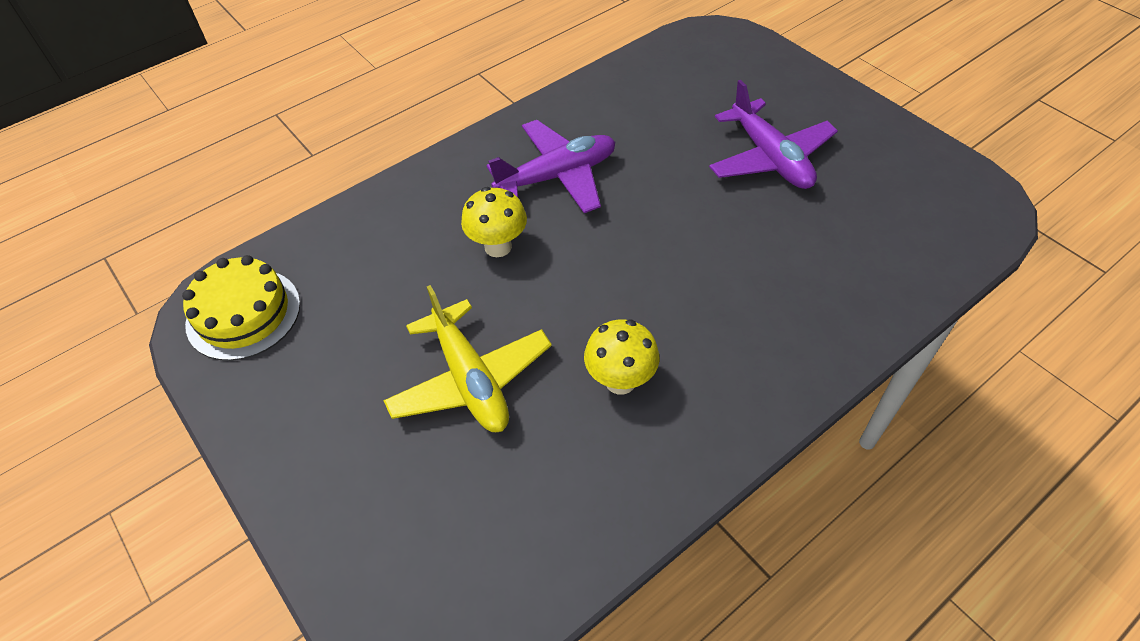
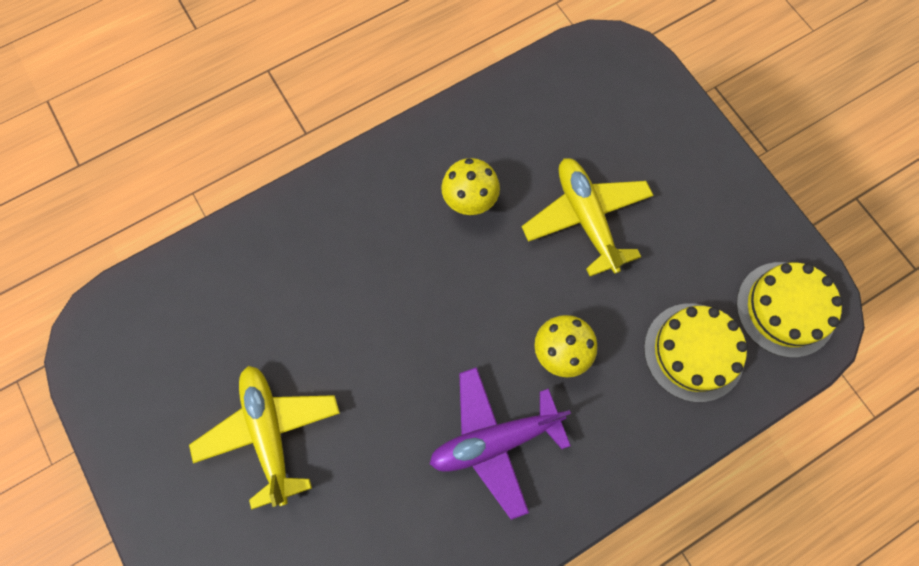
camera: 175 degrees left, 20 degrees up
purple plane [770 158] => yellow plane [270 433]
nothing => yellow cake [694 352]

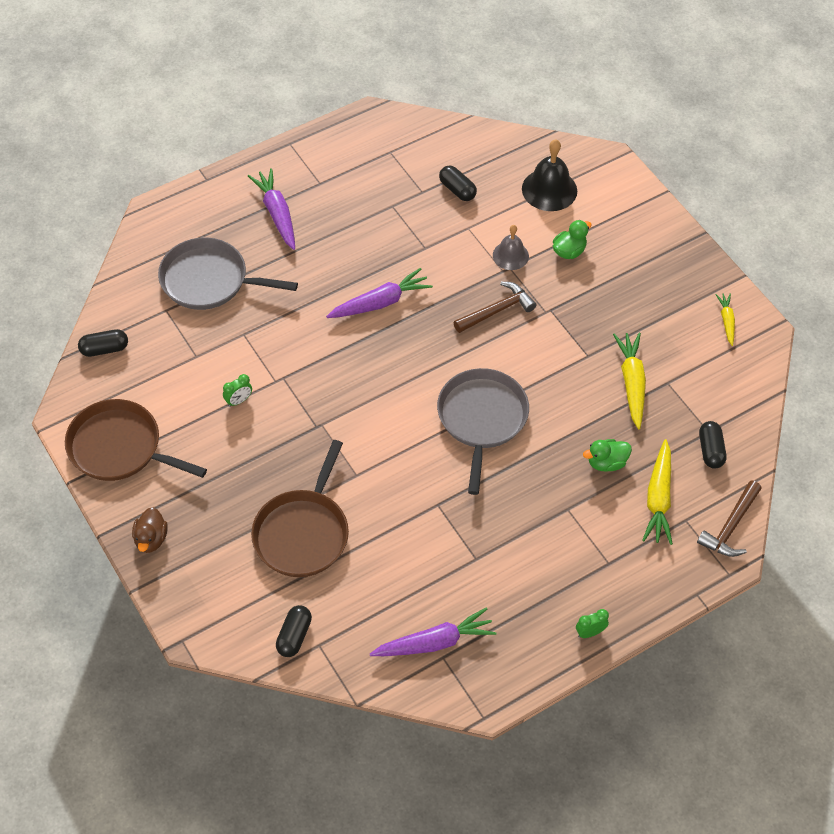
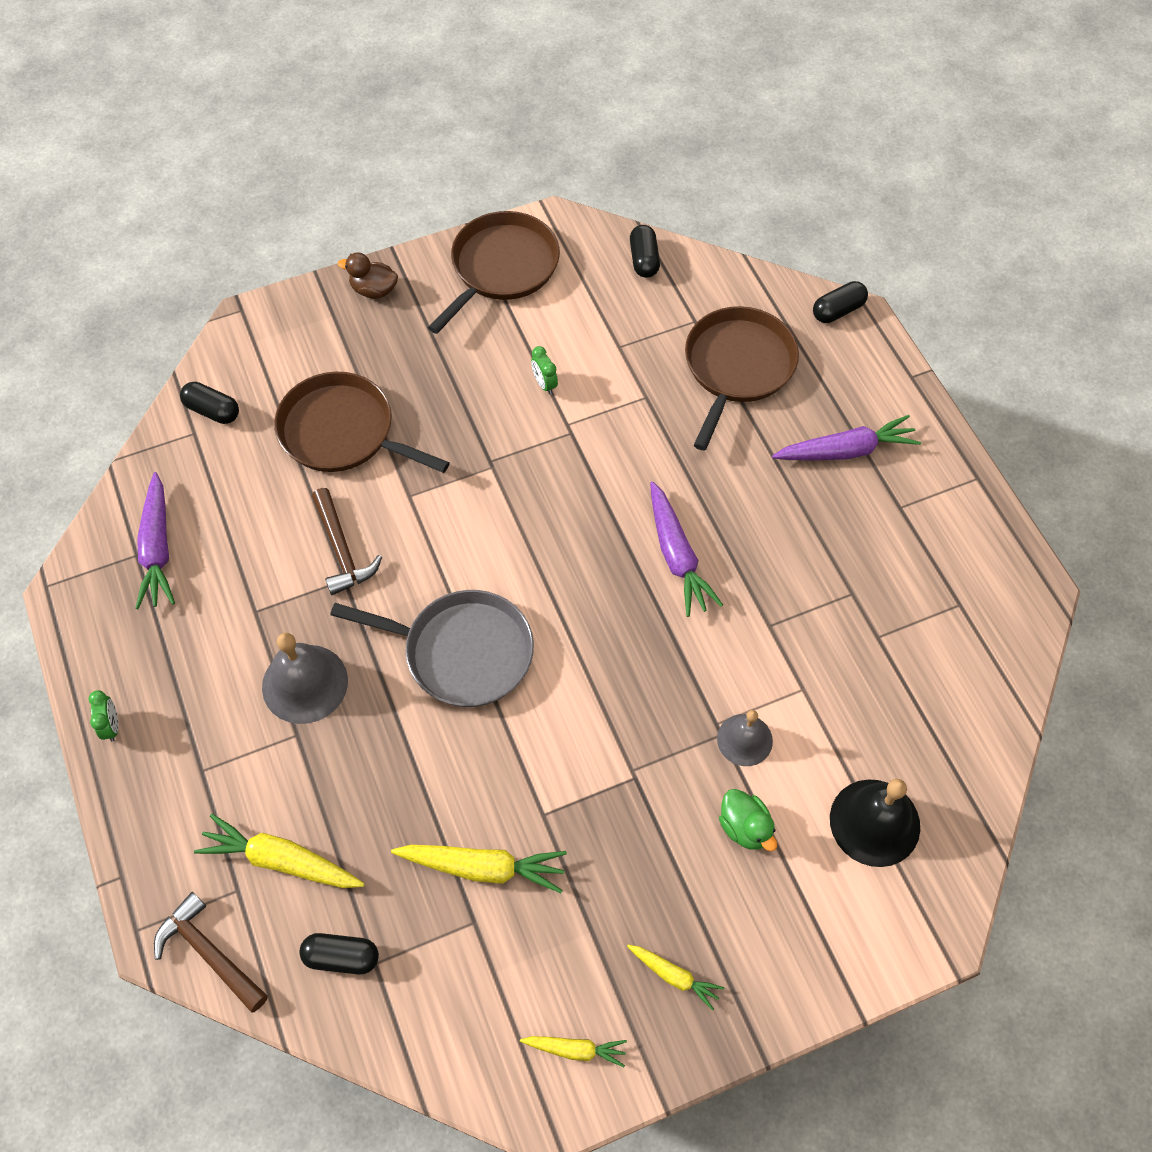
camera: 100 degrees right, 5 degrees up
grey pan [209 280] => brown pan [737 367]
black capsule [457 190] => black capsule [838 310], relocated
brown hammer [497 310] => brown hammer [342 550], relocated
green duck [606 463] => nothing
nothing => grey bell [305 683]
nothing => yellow carrot [674 976]

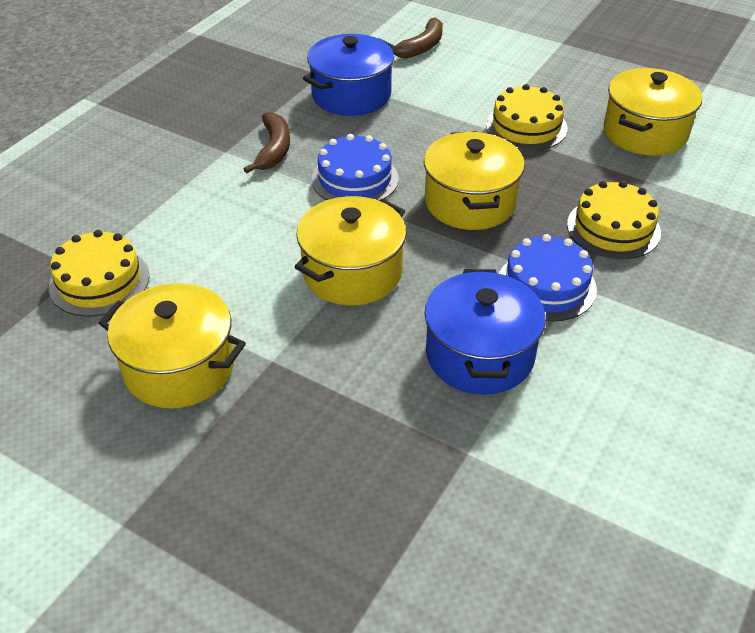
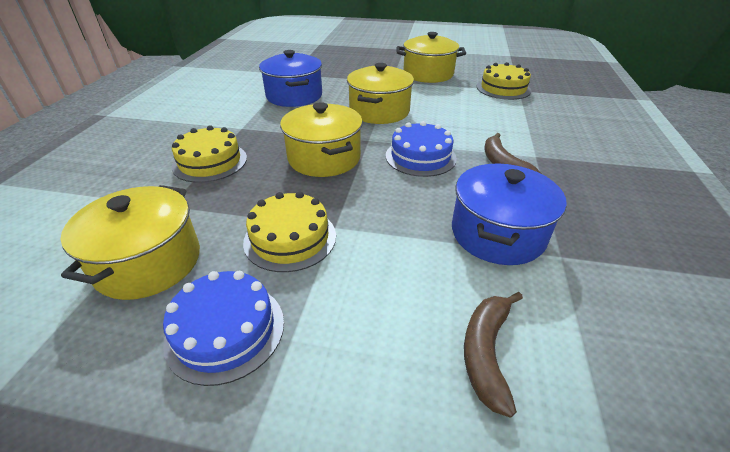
camera: 160 degrees right, 5 degrees down
blue cake [546 286] => blue cake [225 330], relocated

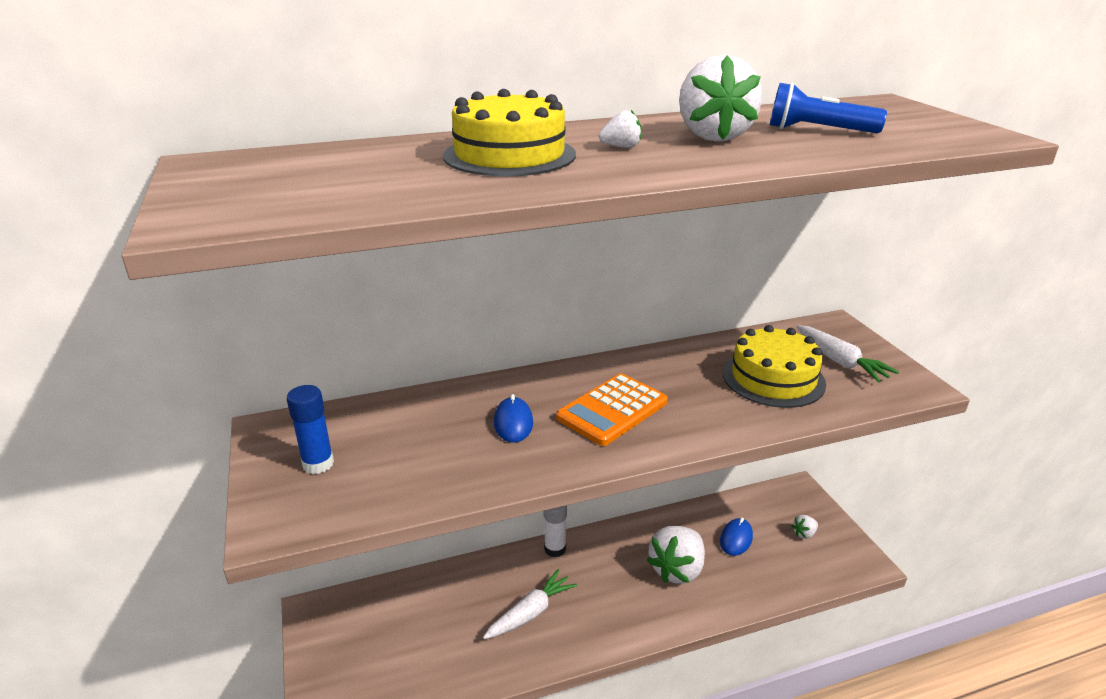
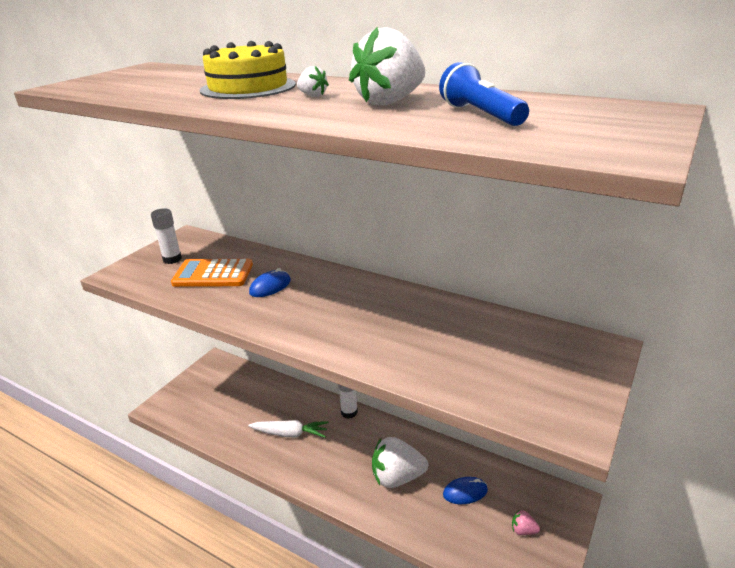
camera: 50 degrees right, 0 degrees up
blue glue stick [318 464] => white glue stick [172 259]
orange calculator [612 410] => orange calculator [213 274], relocated
yellow cake [773 378] => nothing
white strawberry [804 533] => pink strawberry [523 530]
white carrot [840 362] => nothing

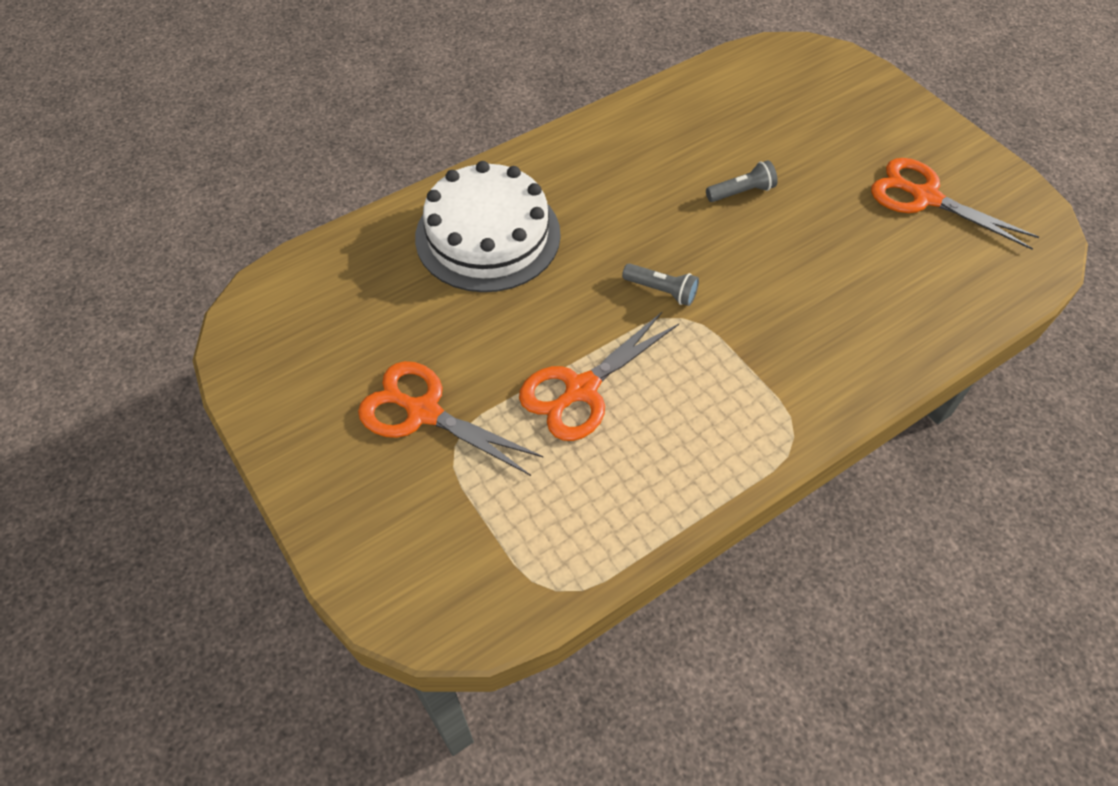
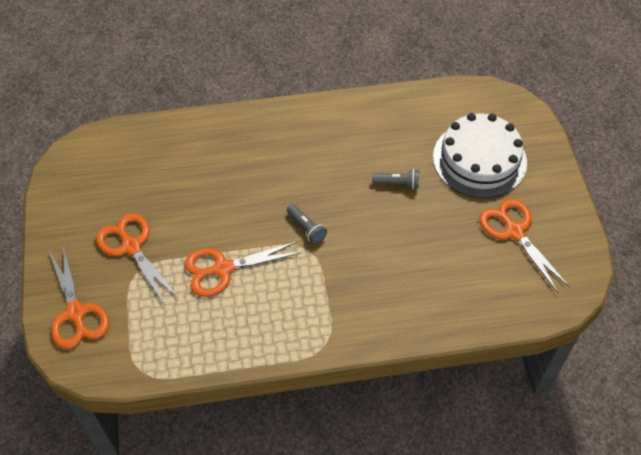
camera: 25 degrees right, 0 degrees up
white cake [488 235] => white cake [479 159], relocated
nothing => orange scissors [76 313]

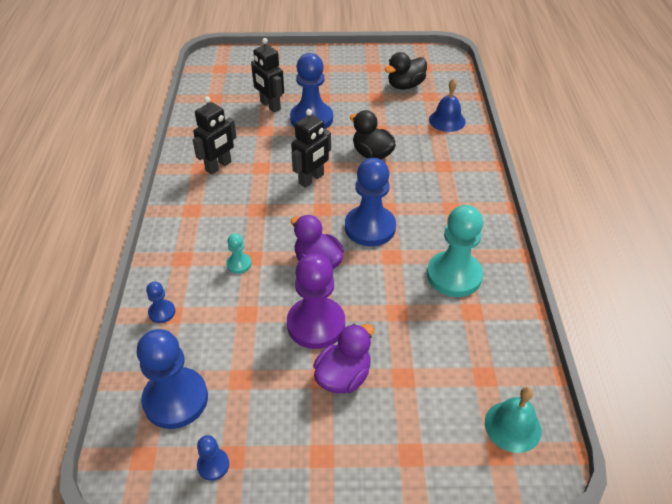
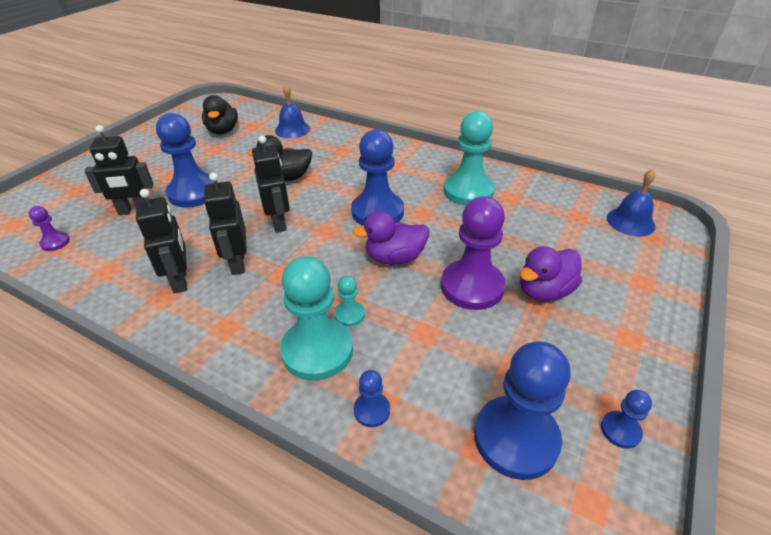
camera: 60 degrees left, 5 degrees down
purple duck [343 376] => purple duck [544 291], 105 degrees counterclockwise
turquoise bell [512 426] => blue bell [630 222]
nothing => purple pawn [55 242]
nothing => black robot [237 263]
nothing => turquoise pawn [317 350]

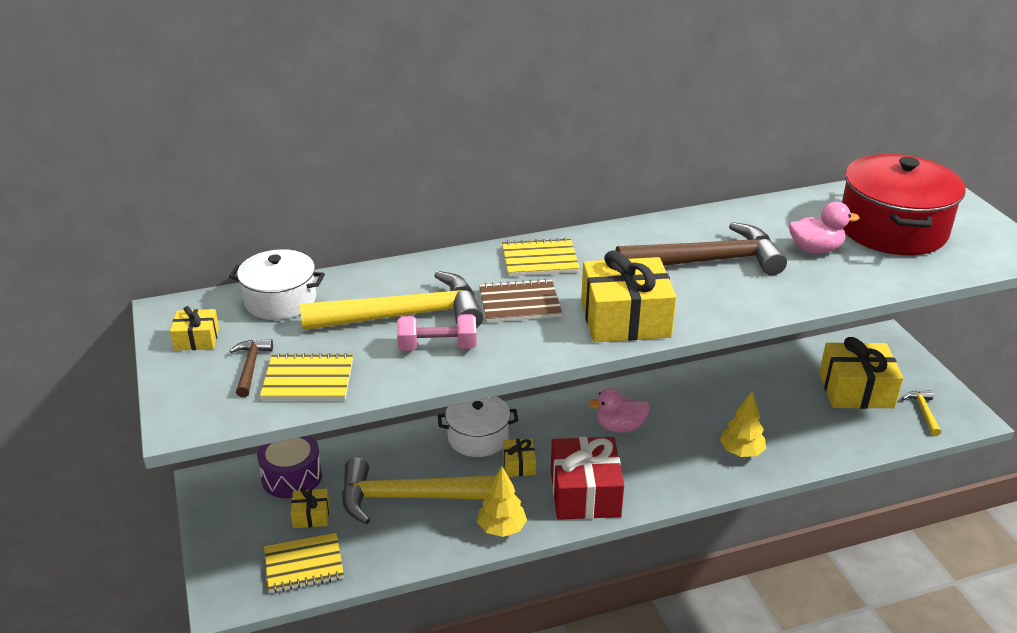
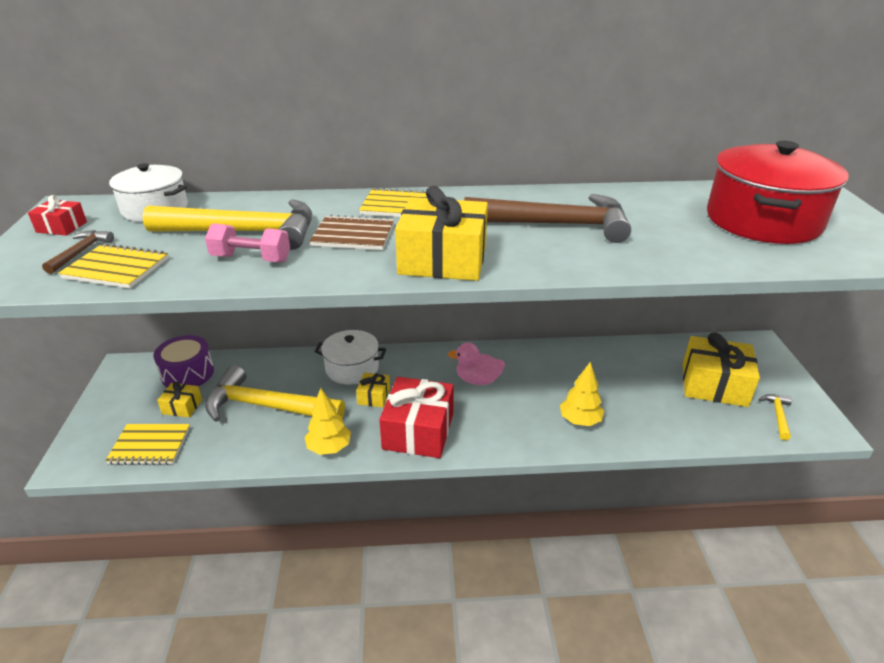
camera: 15 degrees right, 0 degrees up
yellow gift [197 339] => red gift [61 227]
pink duck [815 249] => nothing

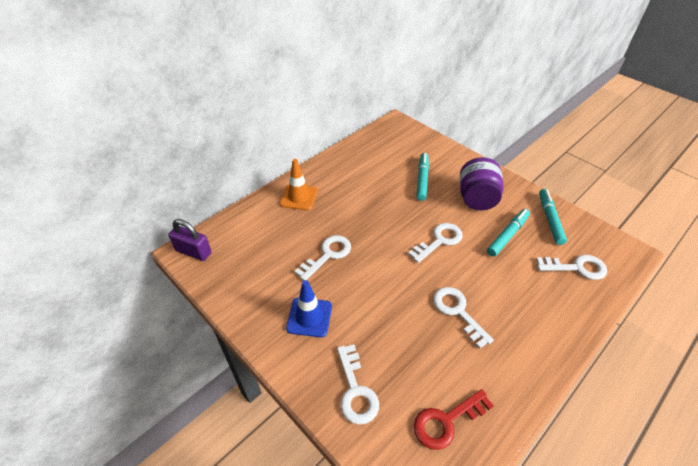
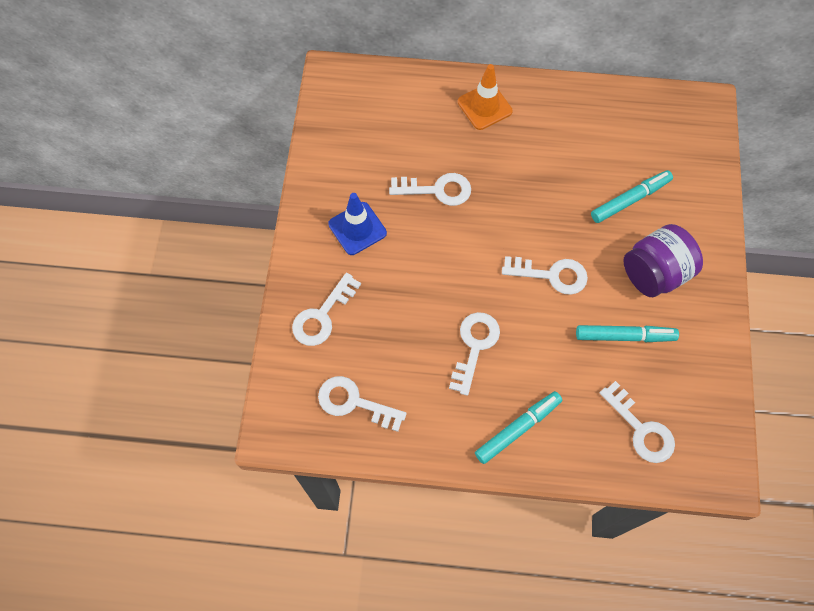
camera: 50 degrees right, 20 degrees up
purple padlock [193 252] => nothing
red key [446 421] => white key [354 403]
turquoise marker [550 219] => turquoise marker [518 429], relocated

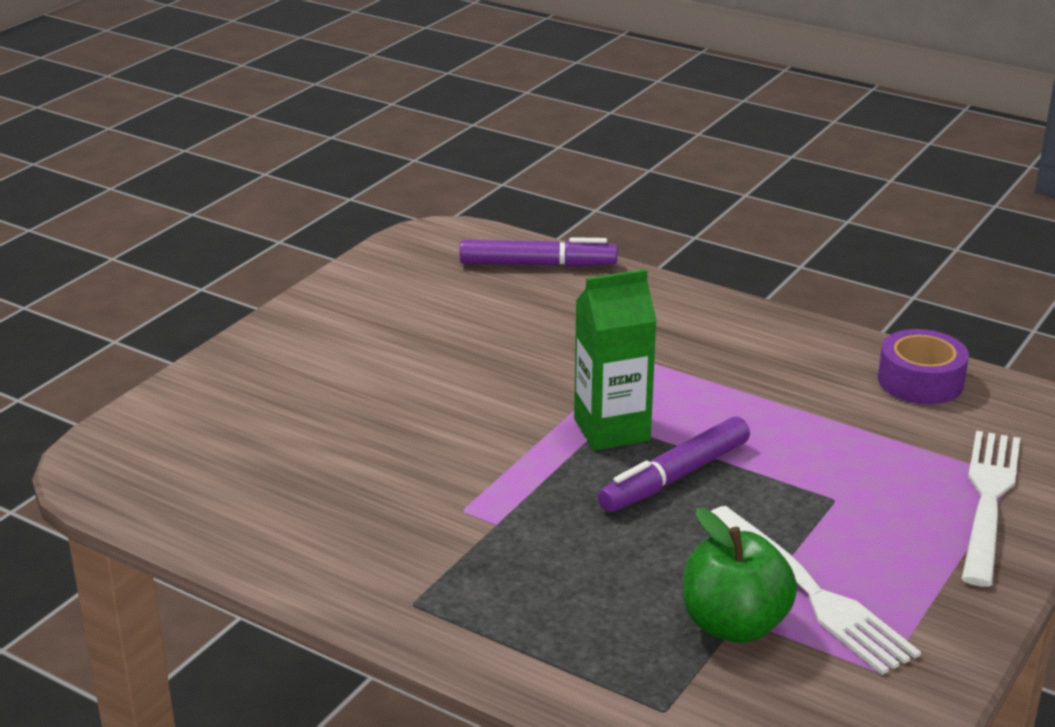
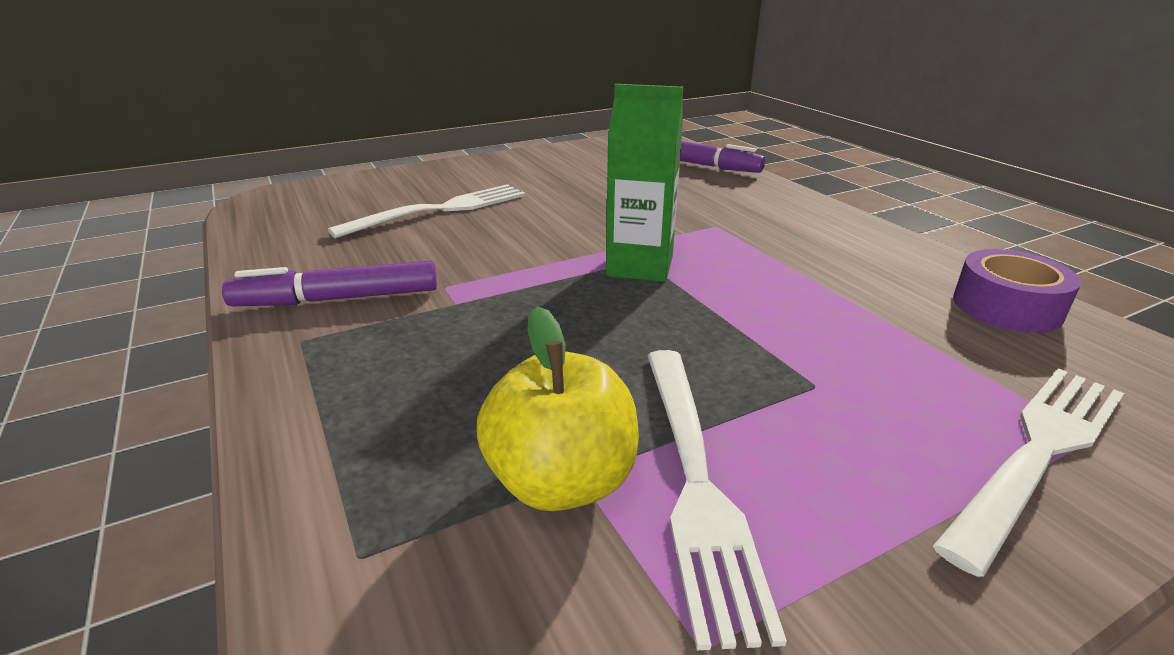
camera: 30 degrees right, 0 degrees up
purple marker [674 477] => purple marker [337 299], relocated
green apple [734 625] => yellow apple [561 481]
nothing => white fork [441 210]

